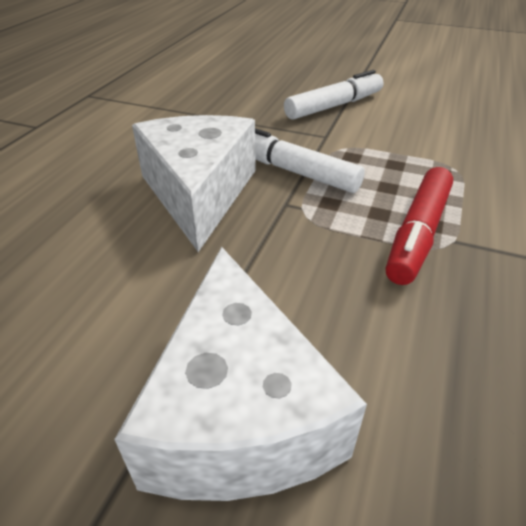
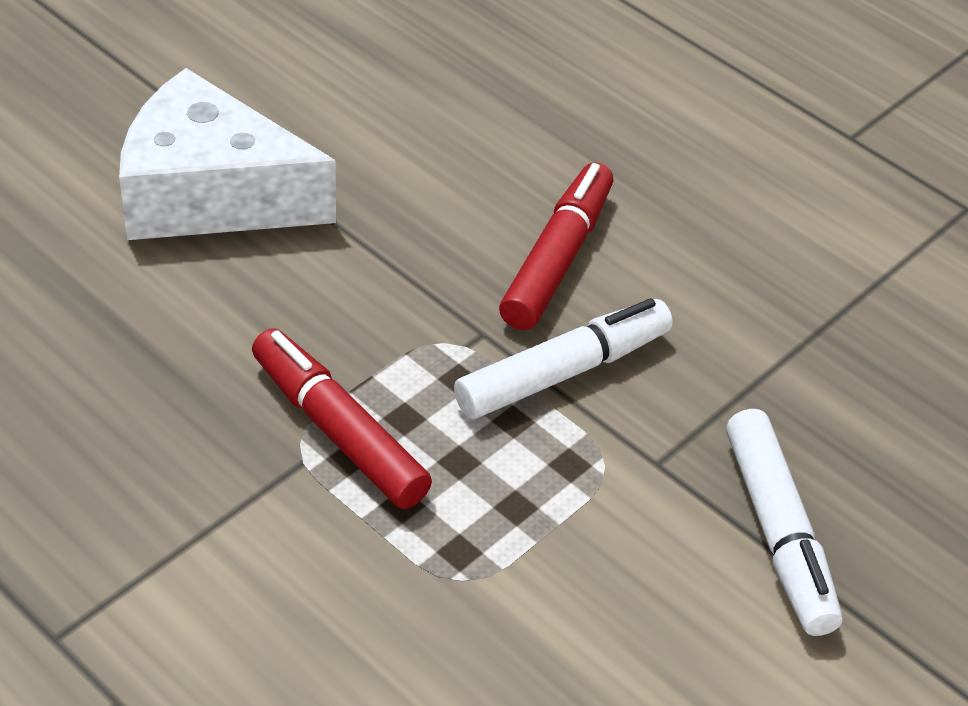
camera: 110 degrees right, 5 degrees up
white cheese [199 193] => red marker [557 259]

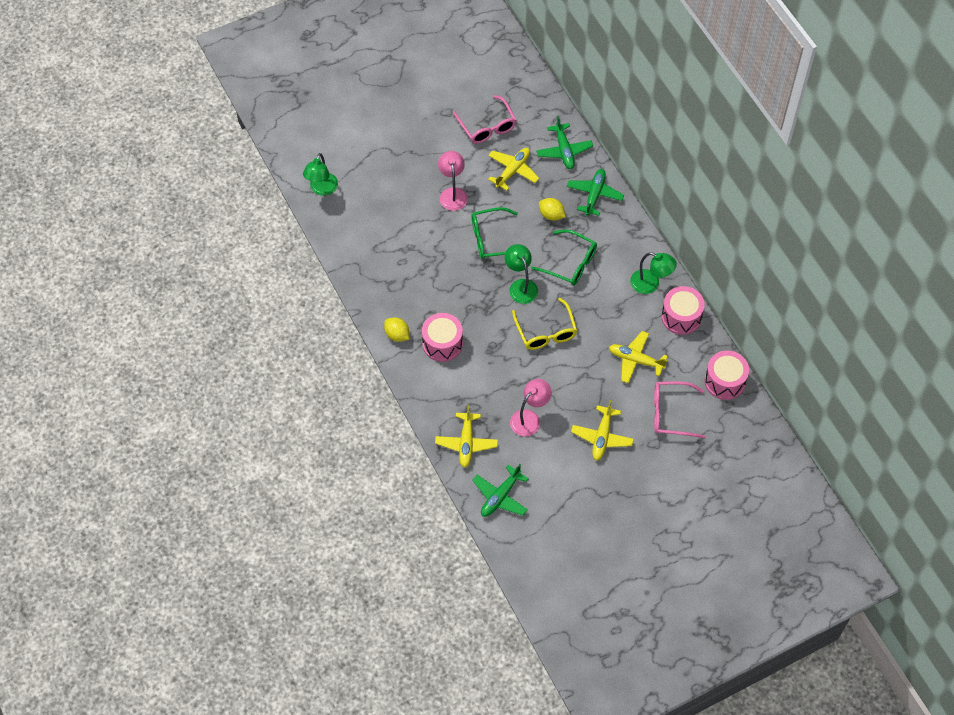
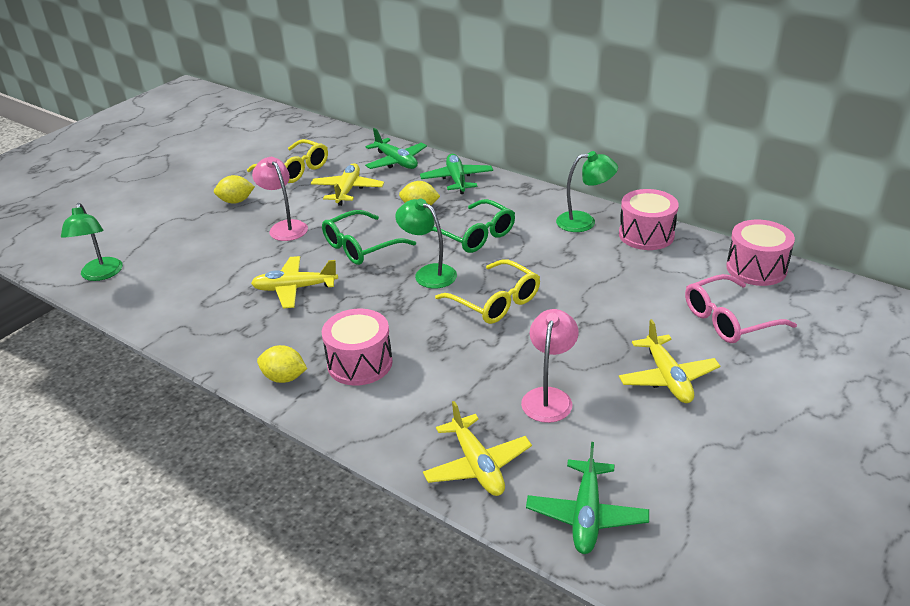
camera: 25 degrees left, 25 degrees down
pink glasses [487 127] => yellow glasses [295 170]
green glasses [570 263] => green glasses [475 236], 45 degrees clockwise
yellow plane [636 360] => yellow plane [295 288], relocated
nothing => yellow lemon [236 201]

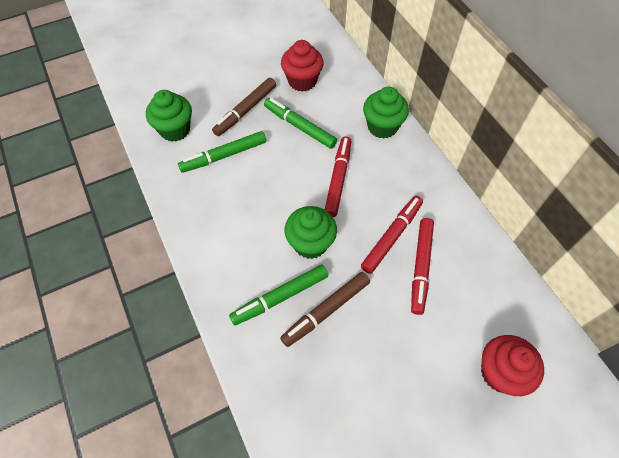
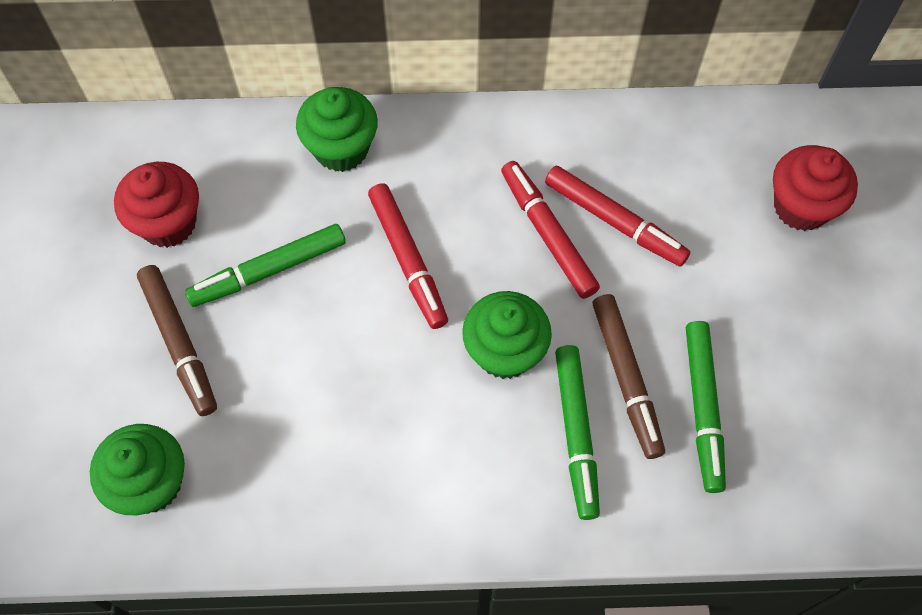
camera: 65 degrees left, 5 degrees up
green marker [224 156] => green marker [703 408], relocated
red marker [338 179] => red marker [408 260], 150 degrees counterclockwise

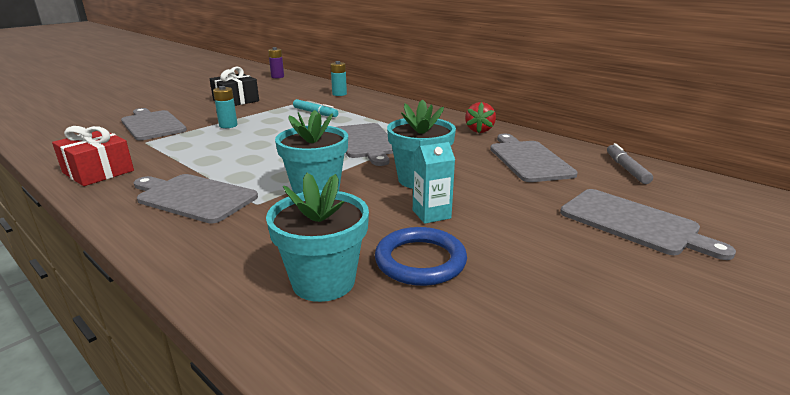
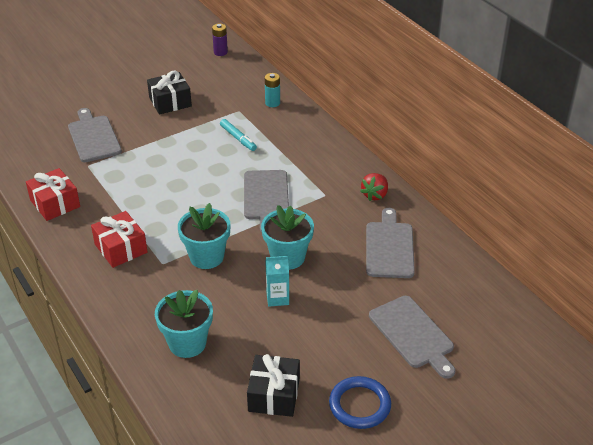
camera: 15 degrees right, 15 degrees up
grey cutting board [194 197] => red gift [121 248]
turquoise battery [228 125] => nothing
blue ring [420 261] => blue ring [359 405], relocated
grey marker [626 169] => nothing
nothing => black gift [274 395]

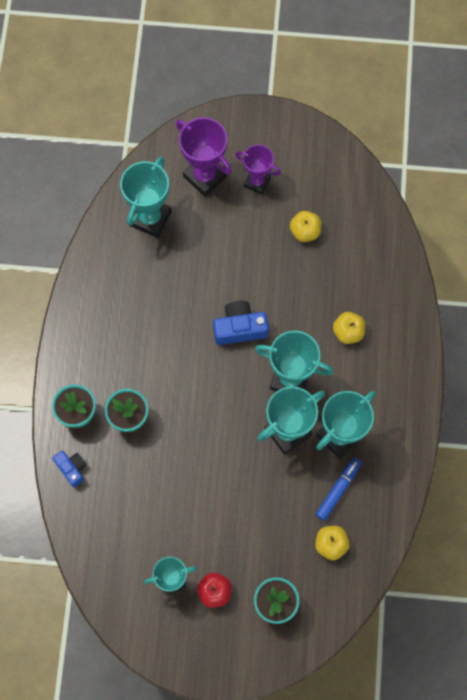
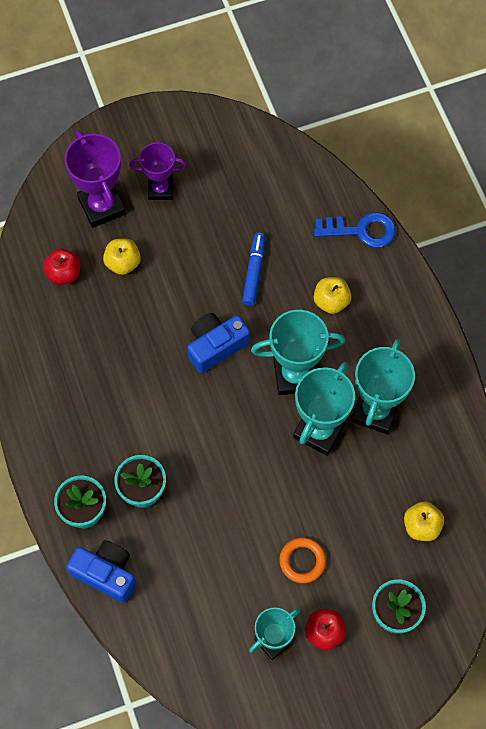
camera: 25 degrees left, 5 degrees down
blue camera [72 468] => blue camera [106 573], x1.56
turquoise trophy [150 218] => red apple [64 273]
purple trophy [205 176] => purple trophy [102 206], 45 degrees clockwise
yellow apple [305 231] => yellow apple [123 263], relocated
blue marker [338 490] => blue marker [254 272], relocated
nothing => orange ring [302 561]
nothing => blue key [361 230]

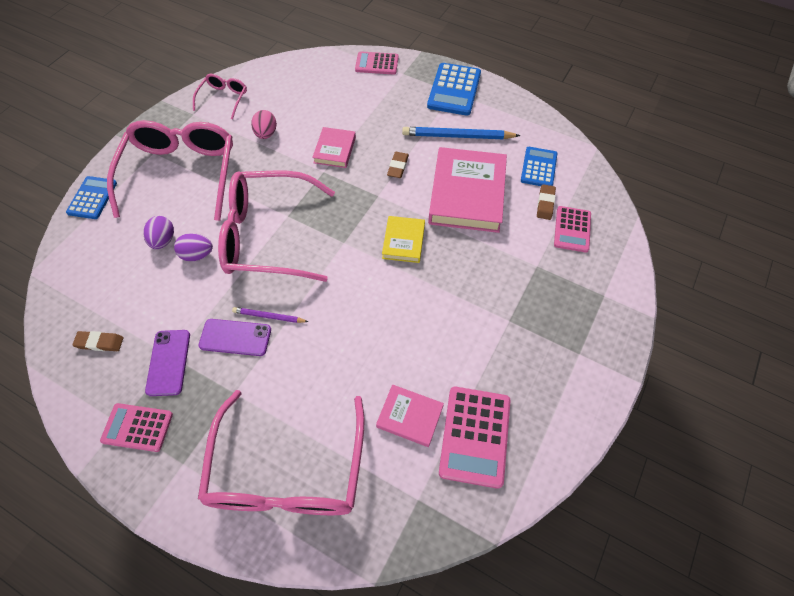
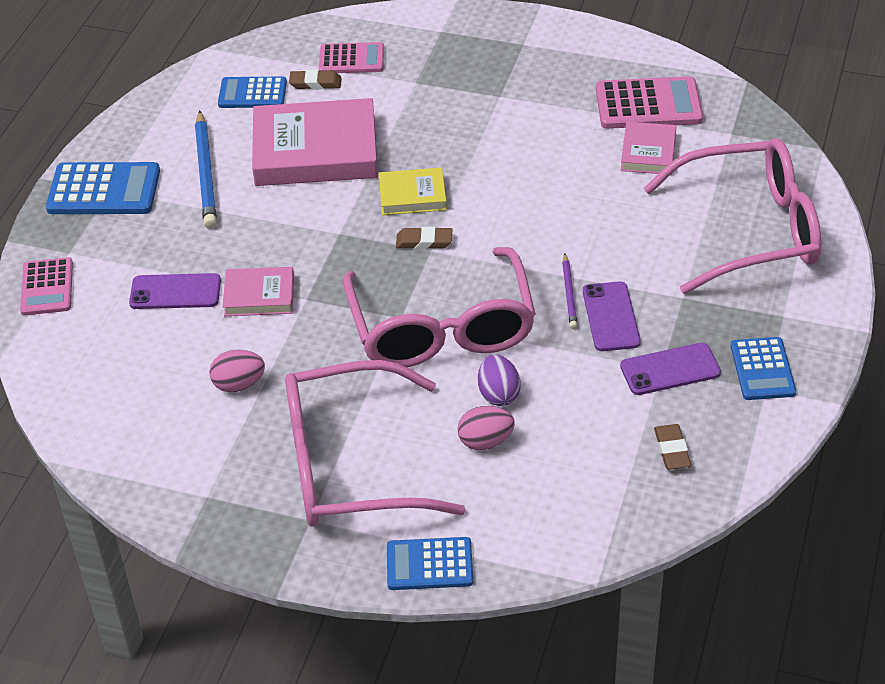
camera: 100 degrees left, 15 degrees down
pink calculator [137 427] => blue calculator [762 369]
purple egg [163 240] => pink egg [485 441]
pink glasses [223 99] => nothing
brown eraser [398 167] => brown eraser [424 241], relocated
nothing => purple phone [175 292]

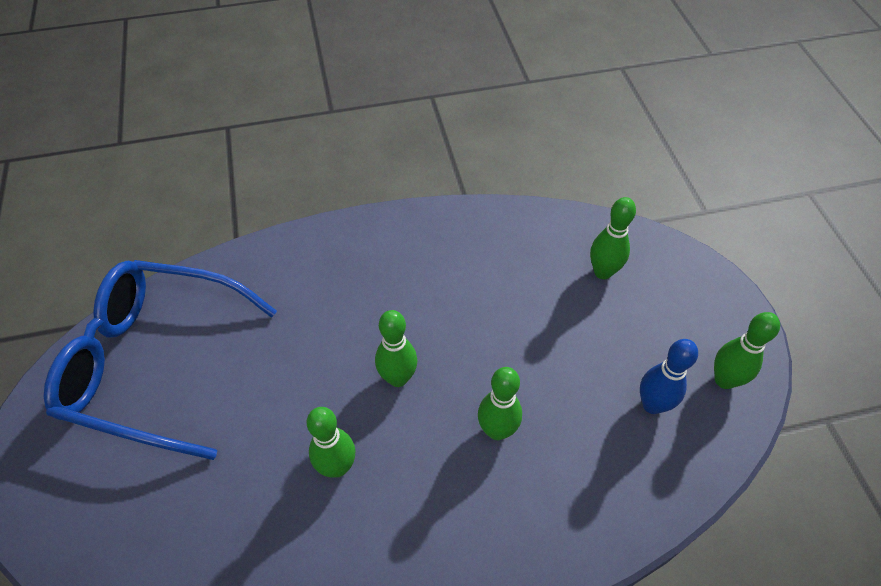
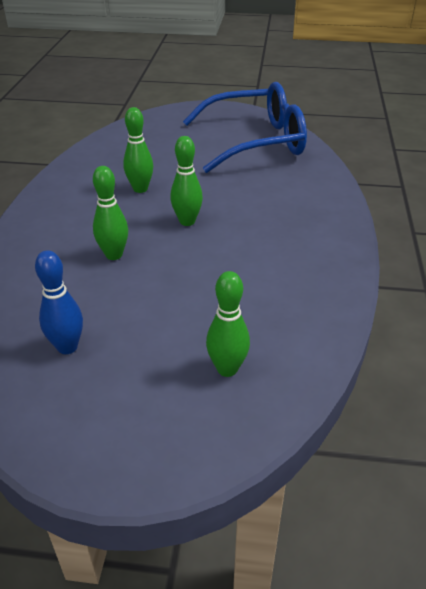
camera: 110 degrees right, 15 degrees down
blue glasses [155 363] => blue glasses [255 141], 45 degrees clockwise
green bowling pin [724 380] => nothing

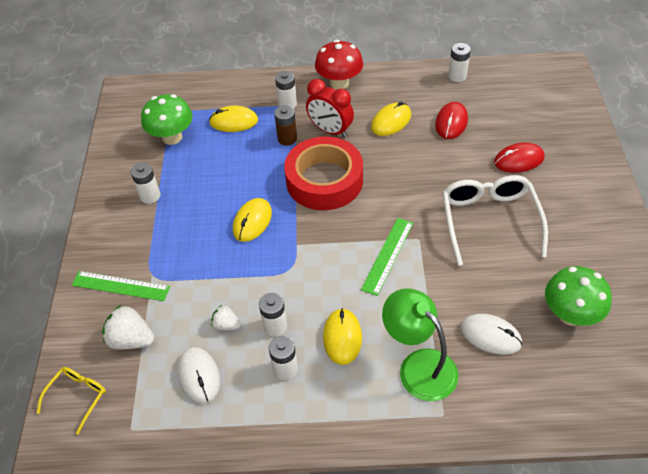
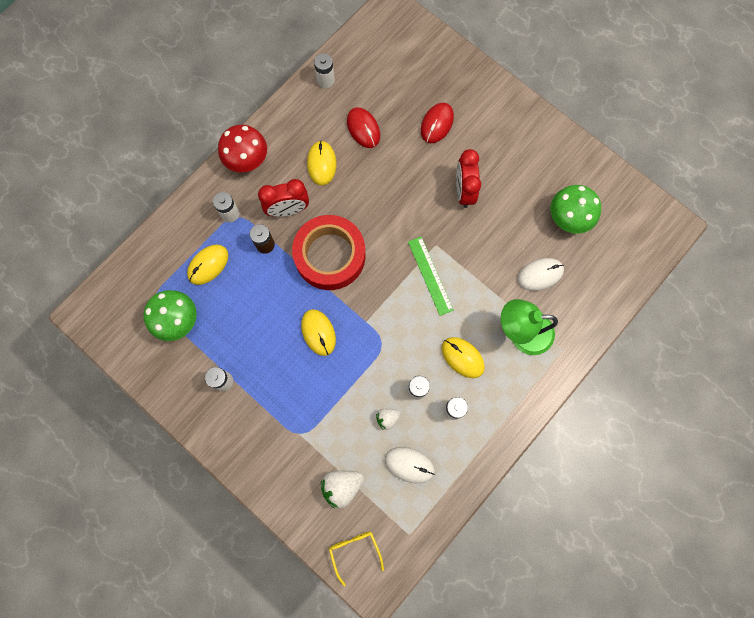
camera: 50 degrees left, 25 degrees up
green ruler [120 286] => nothing
white glasses [489 220] => red clock [464 191]

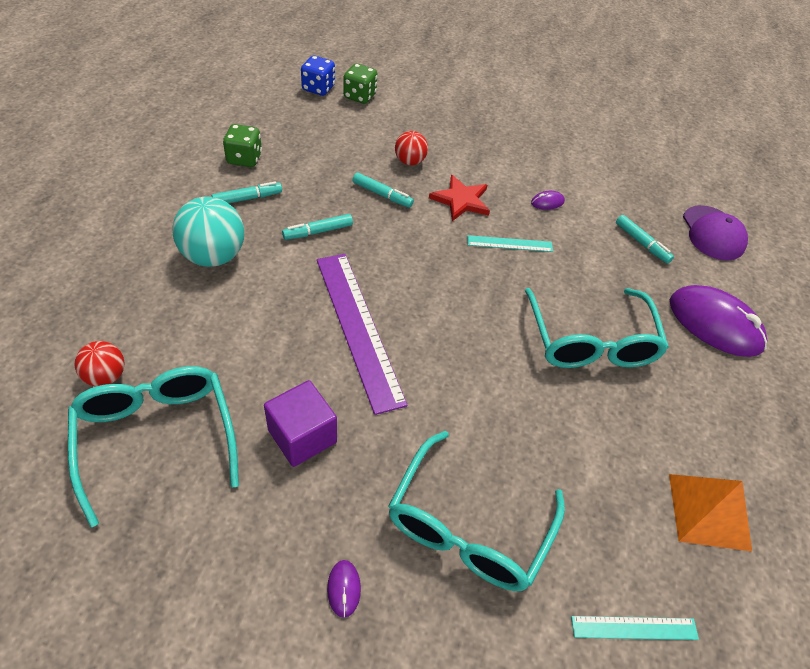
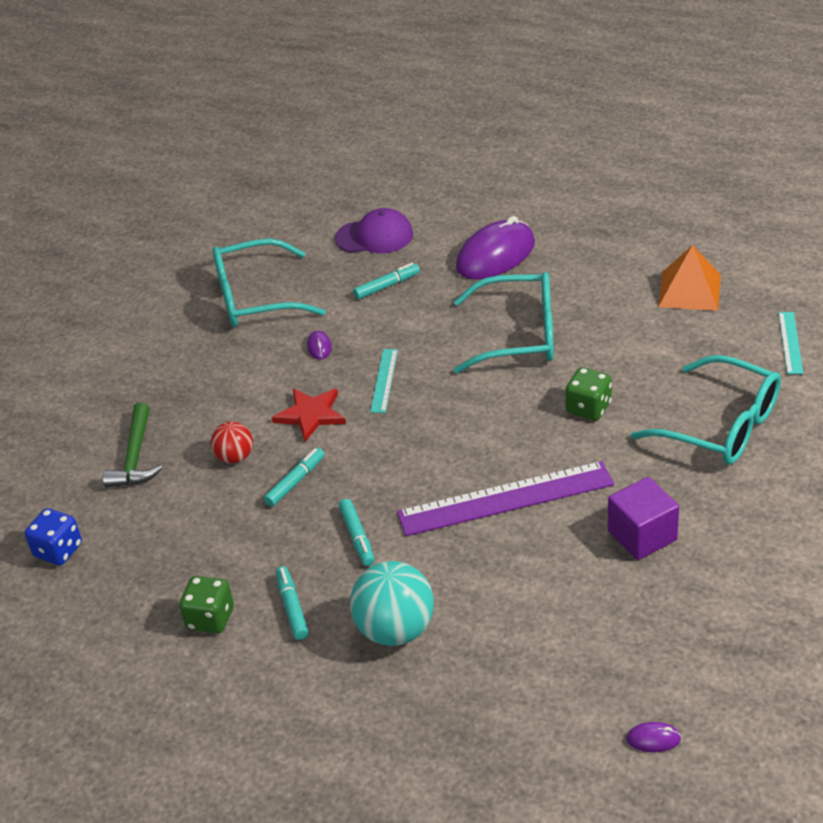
camera: 75 degrees left, 10 degrees down
turquoise glasses [157 438] => turquoise glasses [256 298], relocated
red ball [106 376] => nothing
purple mouse [344 588] => purple mouse [653 739], relocated
green dice [360 96] => green dice [588 408], relocated
nothing => green hammer [135 457]

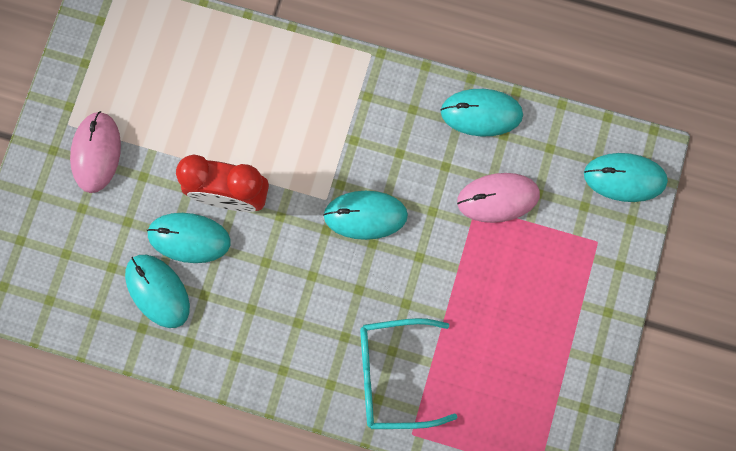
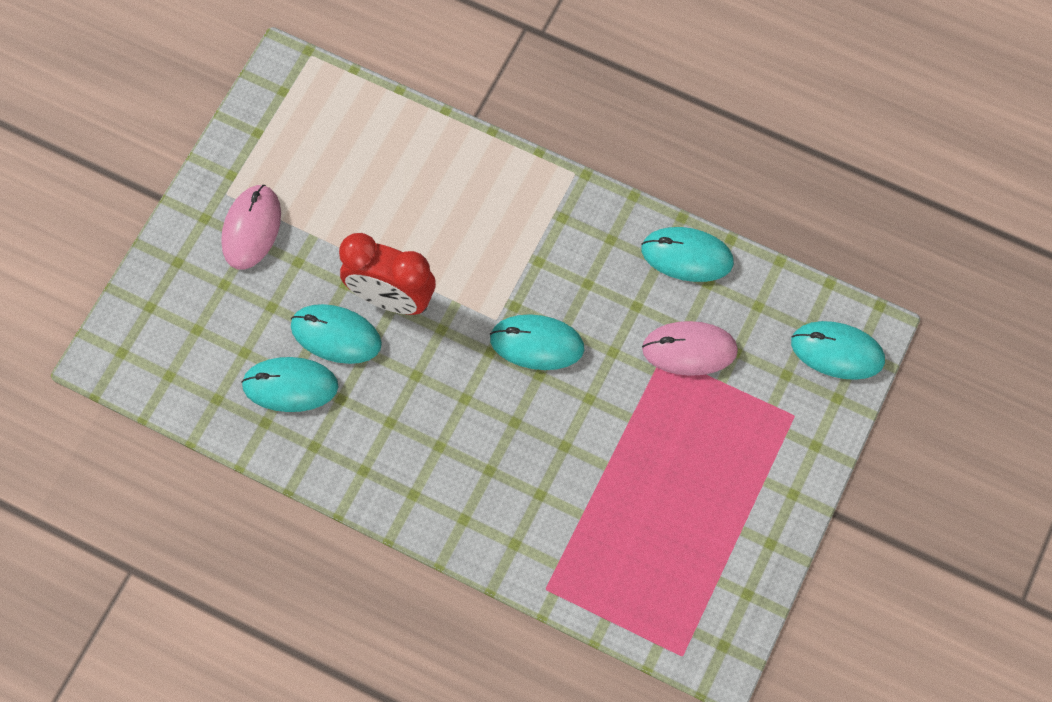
camera: 10 degrees right, 10 degrees down
turquoise mouse [157 291] => turquoise mouse [290 386], 60 degrees counterclockwise
turquoise glasses [394 375] => nothing

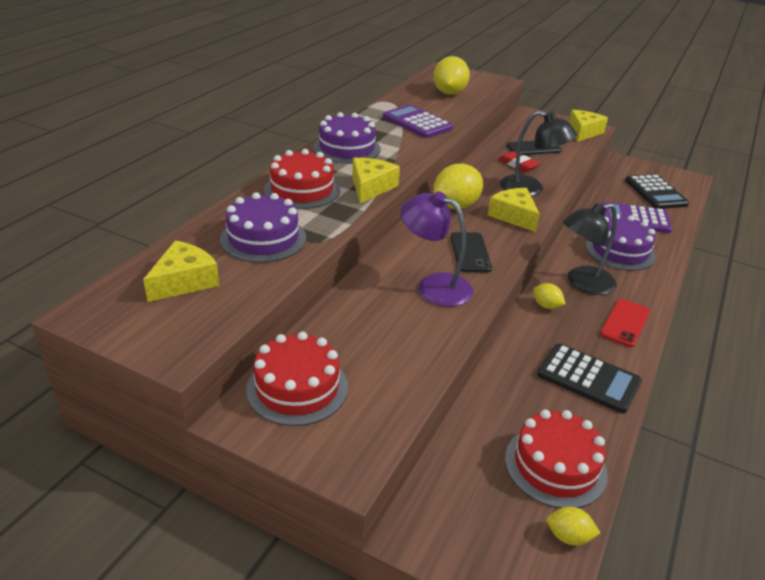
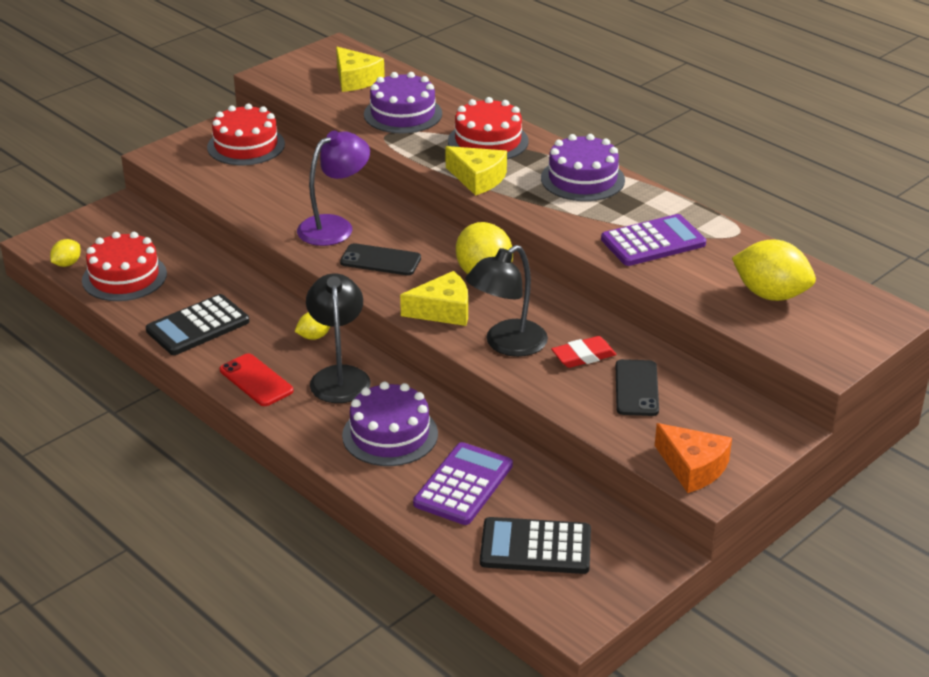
camera: 110 degrees right, 0 degrees up
yellow cheese [583 132] => orange cheese [693 467]

